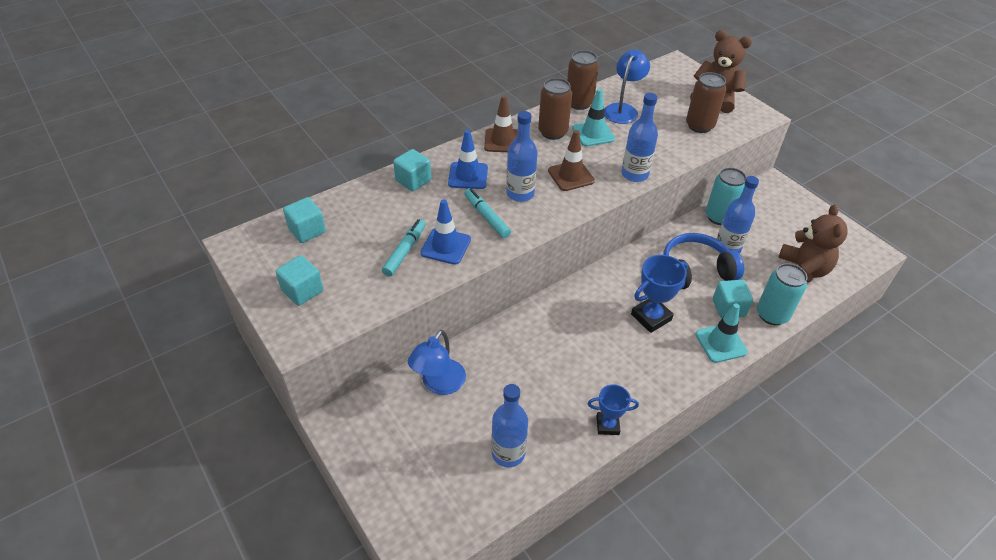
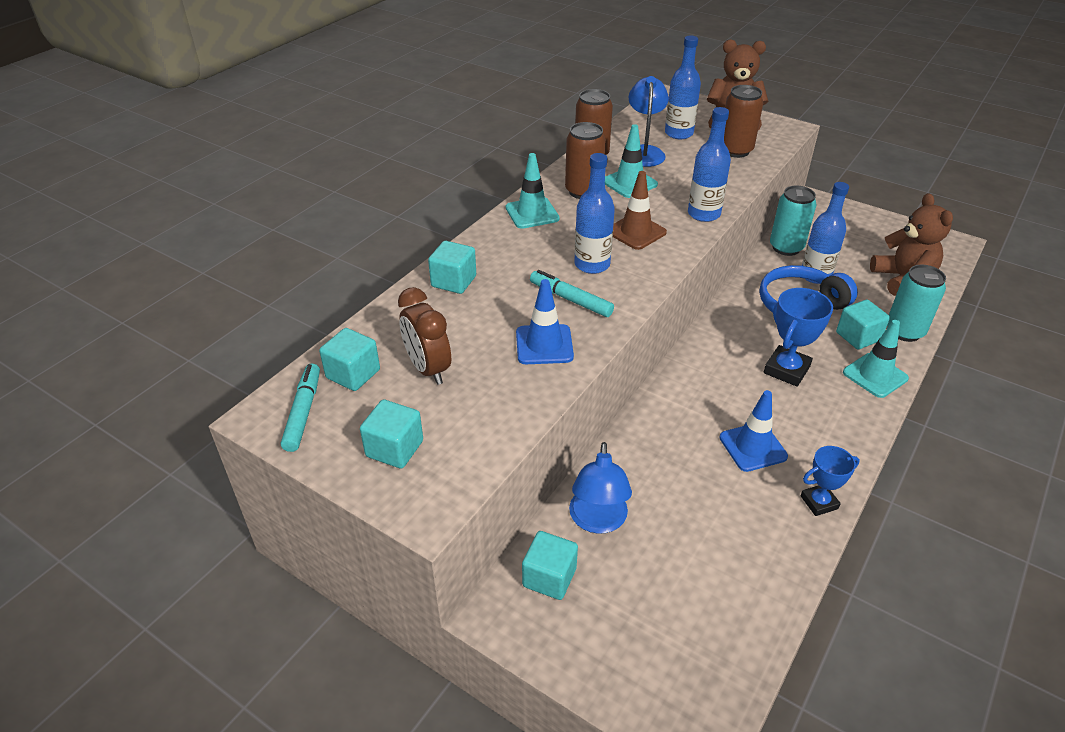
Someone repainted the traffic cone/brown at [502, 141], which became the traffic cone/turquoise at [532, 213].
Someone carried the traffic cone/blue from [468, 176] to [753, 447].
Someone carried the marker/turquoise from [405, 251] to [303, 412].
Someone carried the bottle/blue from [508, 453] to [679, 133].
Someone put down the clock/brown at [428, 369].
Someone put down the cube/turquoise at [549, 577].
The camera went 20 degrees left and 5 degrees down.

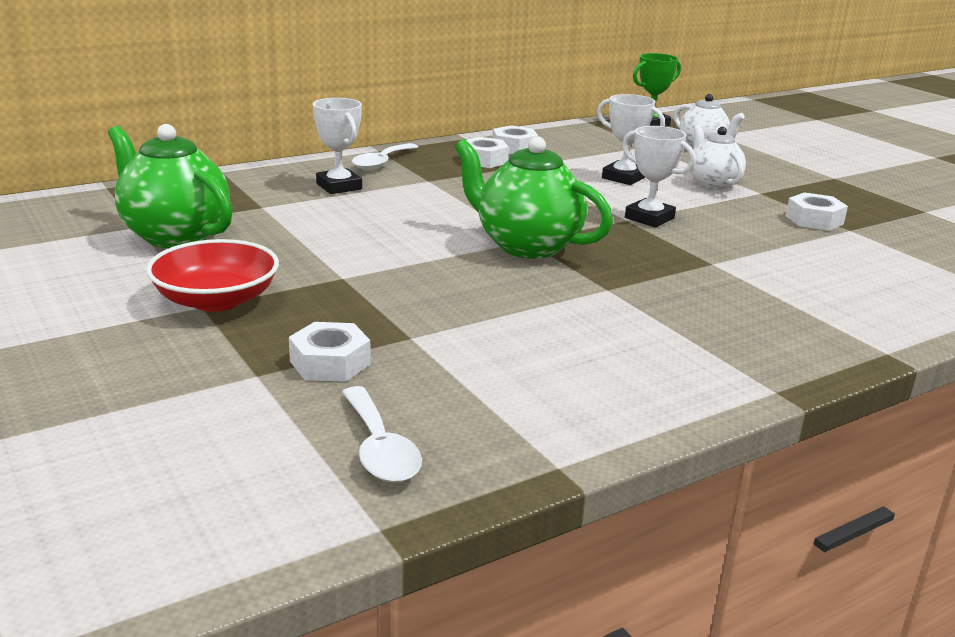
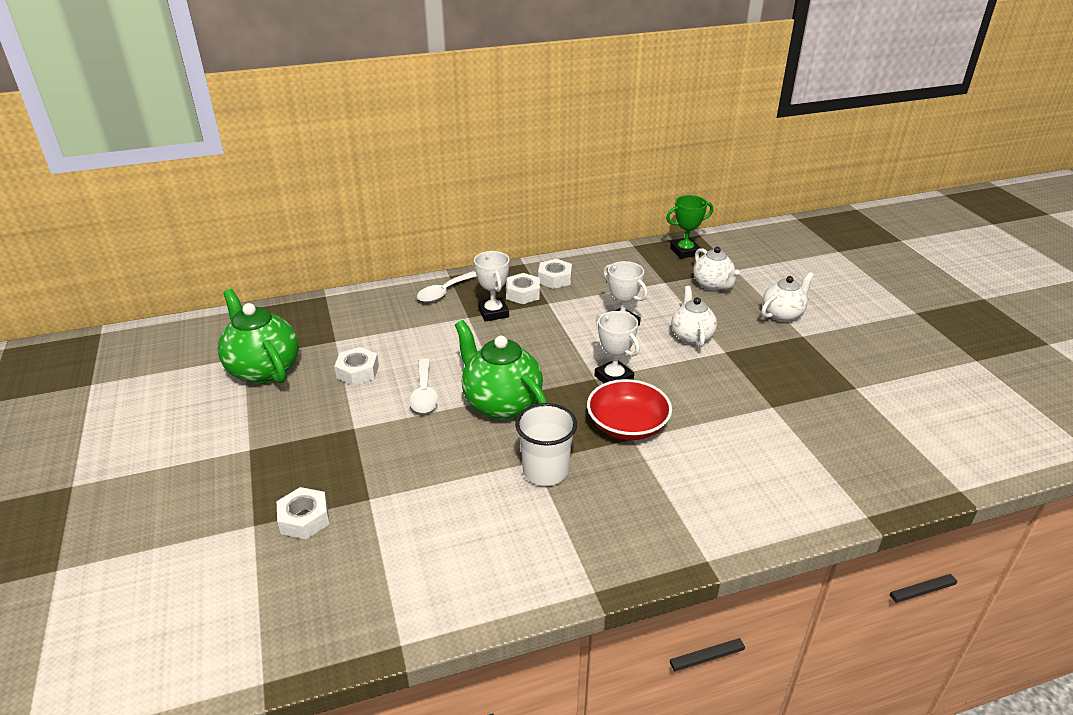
Someone carried the trophy/white from [339, 186] to [493, 313].
Someone carried the nut/white from [814, 220] to [357, 371].
Someone carried the bowl/red from [216, 300] to [627, 425].
Someone carried the spoon/white from [379, 448] to [424, 393].
Someone put down the teapot/white at [782, 315].
Someone put down the cup/white at [545, 471].
The camera went 15 degrees right and 10 degrees up.

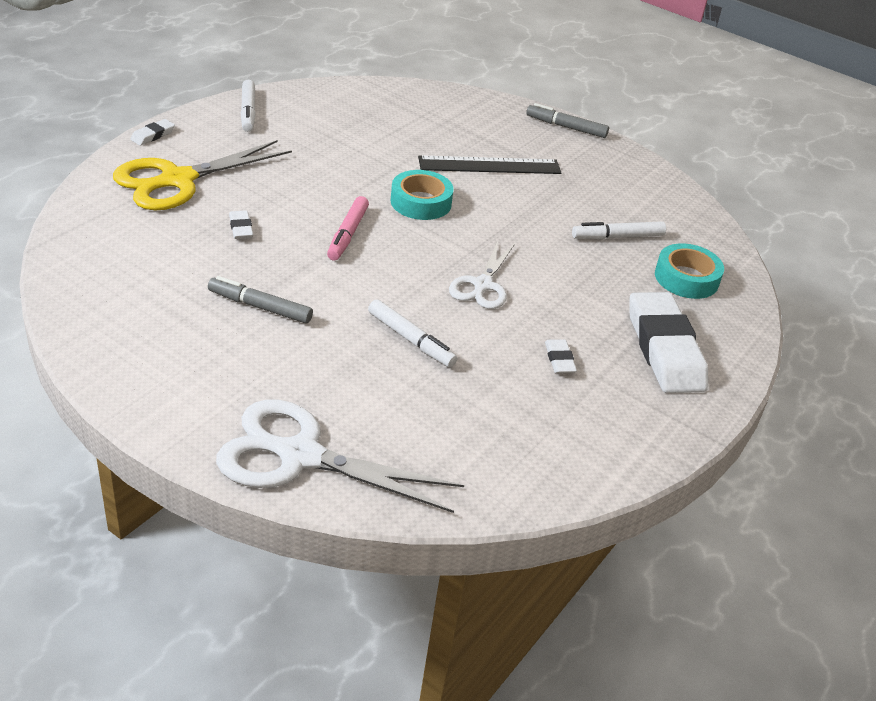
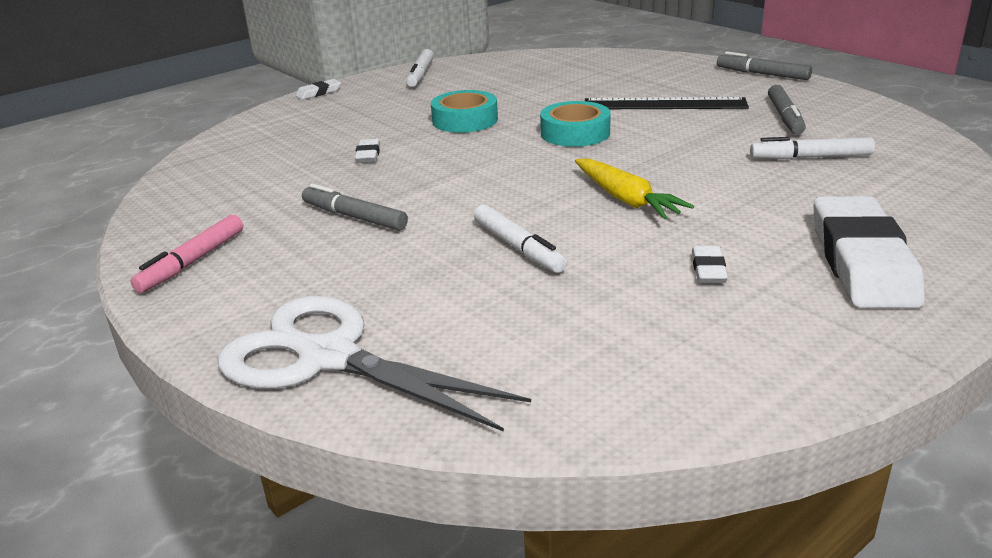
Someone took away the scissors/yellow at [178, 180].
Someone carried the marker/pink from [347, 234] to [192, 262].
Someone swapped the scissors/white at [482, 285] for the carrot/yellow at [626, 199].
Someone carried the tape/turquoise from [686, 278] to [465, 120].
Someone put down the marker/grey at [785, 117].
The camera went 20 degrees right and 10 degrees down.

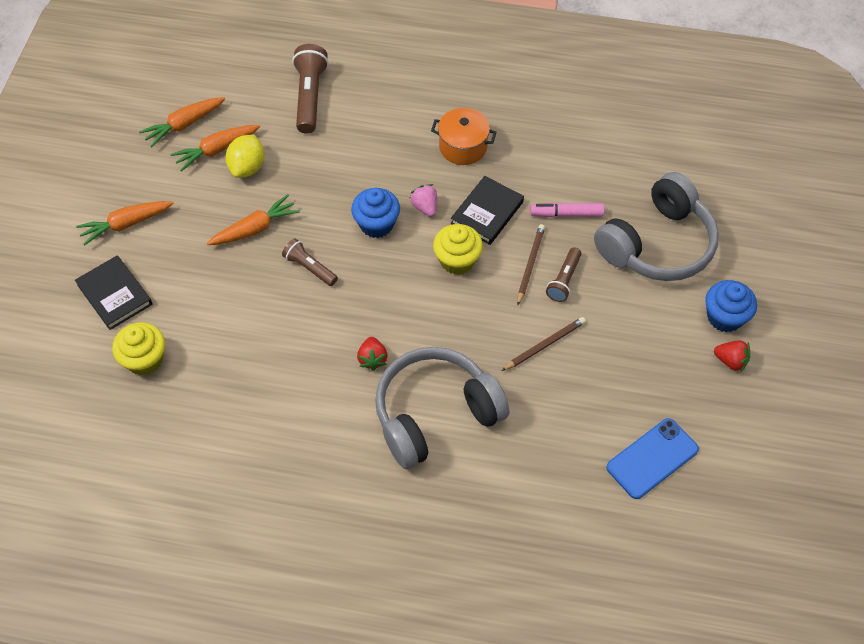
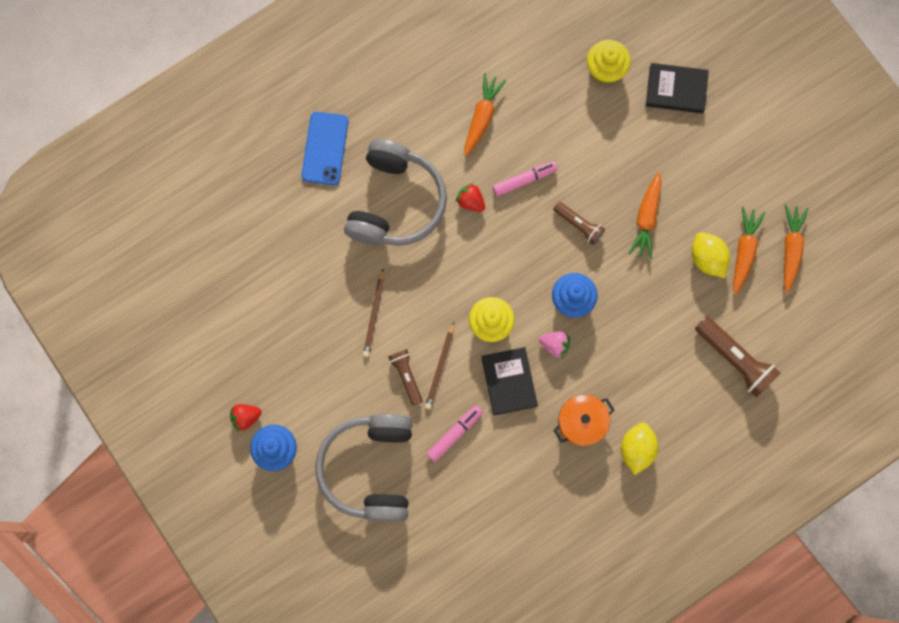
Someone carried the carrot/orange from [126, 224] to [482, 117].
Someone rotated the pencil/brown at [530, 264] by 45 degrees clockwise.
Someone rotated the flashlight/brown at [309, 268] by 45 degrees clockwise.
Someone carried the phone/blue from [652, 458] to [325, 148].
Someone put down the marker/pink at [524, 180].
Someone put down the lemon/yellow at [636, 449].
The camera went 135 degrees right and 20 degrees up.

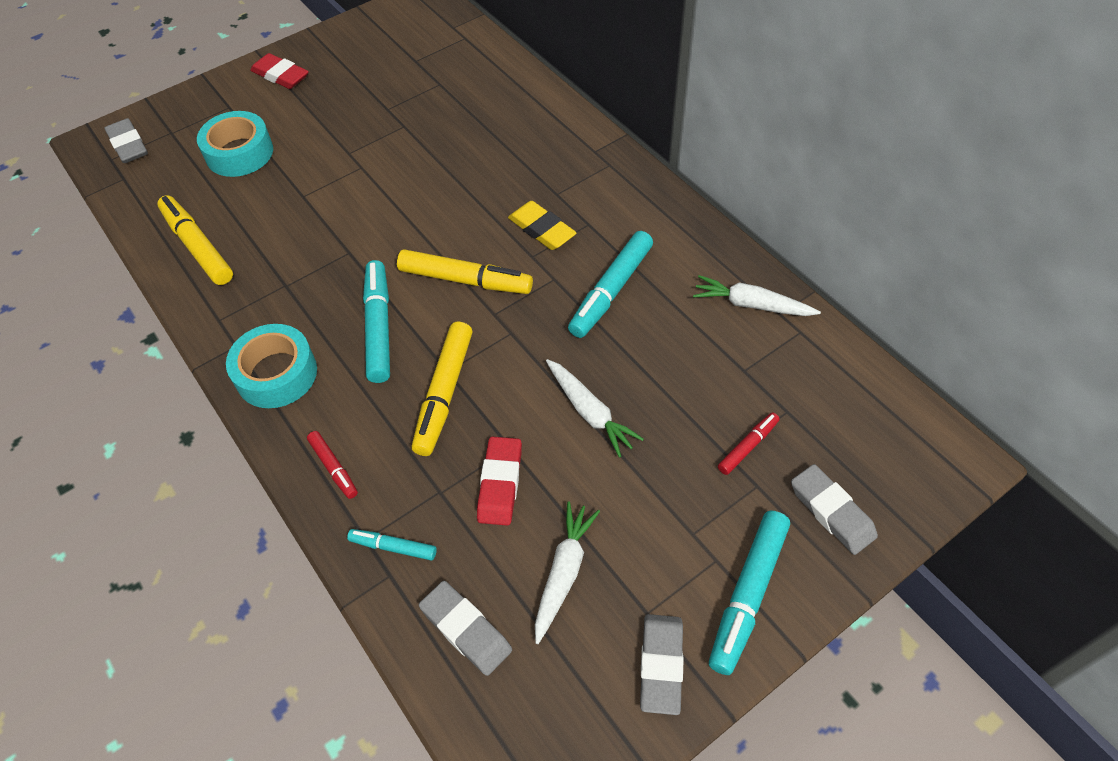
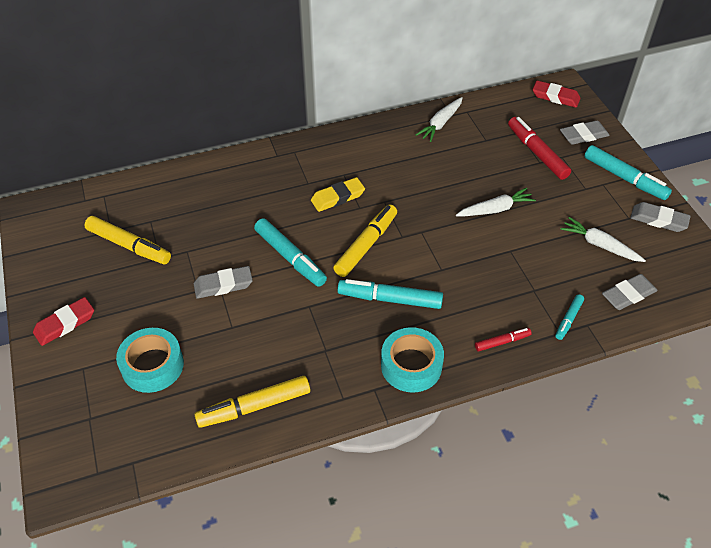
Someone carried the eraser/grey from [128, 145] to [223, 285].
Someone carried the marker/turquoise from [611, 291] to [290, 257].
Someone carried the marker/yellow from [444, 393] to [129, 246].
Someone scaled the marker/red at [748, 446] by 1.84.
Someone carried the eraser/red from [500, 483] to [555, 97].
The camera went 75 degrees left and 5 degrees down.

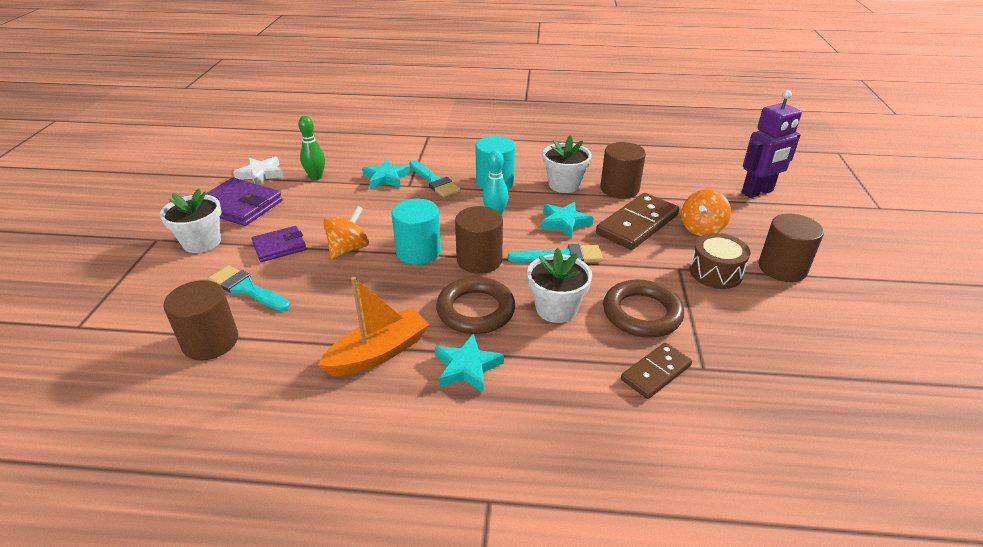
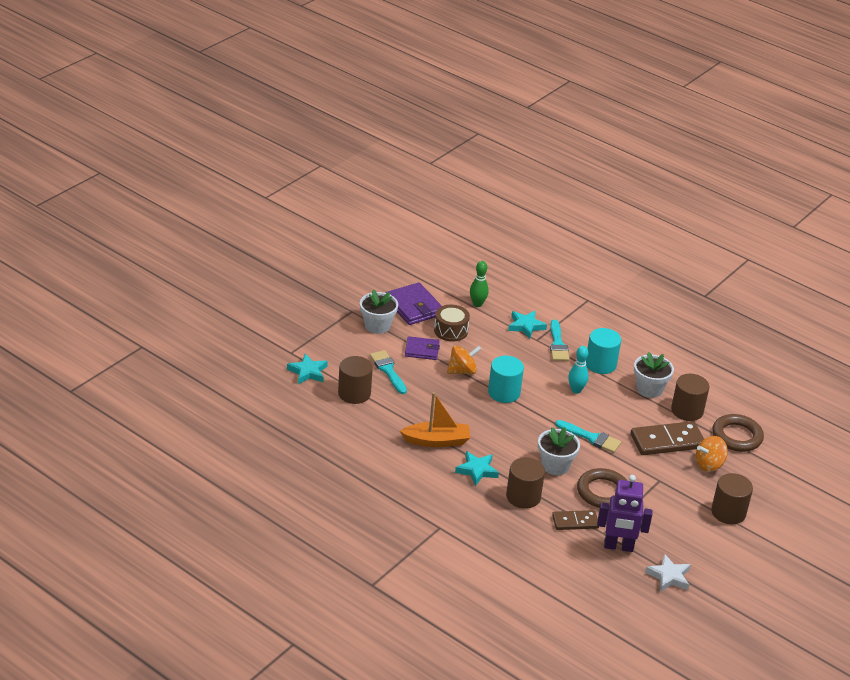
Someone carried the robot/purple from [757, 192] to [618, 547].
Someone carried the star/white from [261, 174] to [669, 576].
Someone carried the star/turquoise from [564, 222] to [308, 372].
Someone carried the cylinder/brown from [479, 260] to [523, 496].
Someone carried the drum/brown from [715, 272] to [451, 330].
Someone carried the ring/brown from [475, 310] to [737, 436].
The camera went 30 degrees right and 0 degrees up.

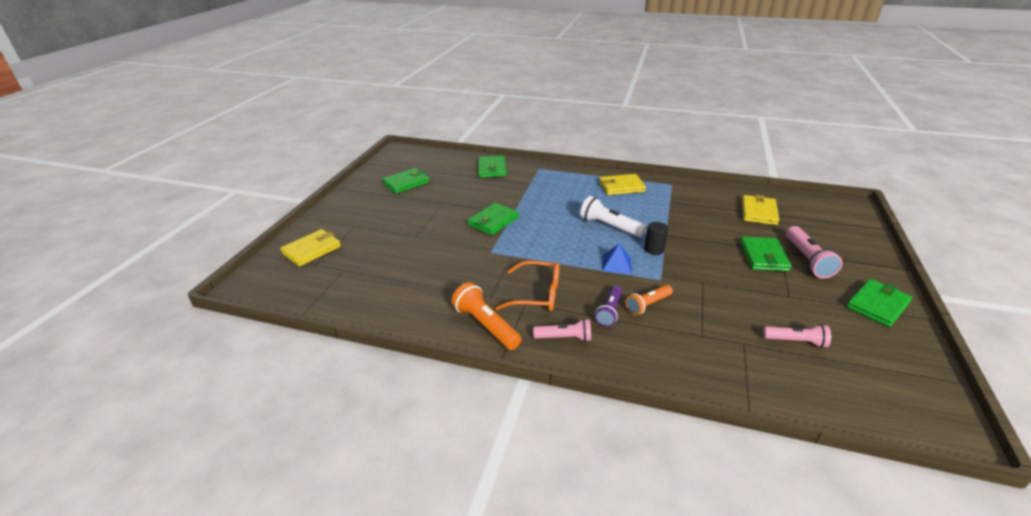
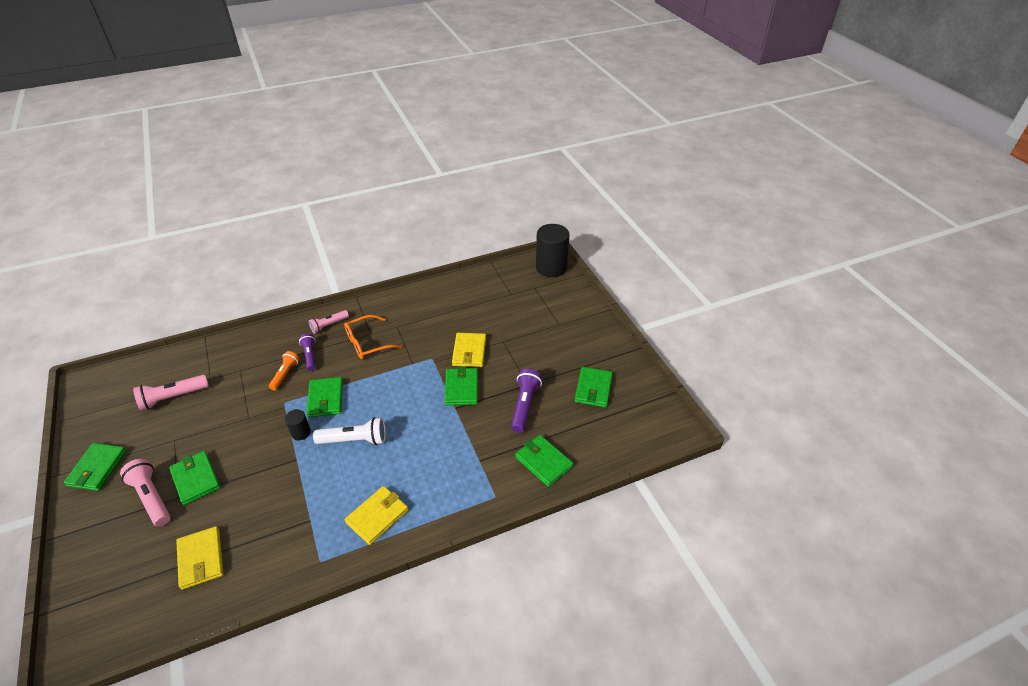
Someone carried the wallet/yellow from [312, 250] to [469, 352].
Someone swapped the pyramid/blue at [616, 264] for the wallet/green at [325, 399].
Someone took away the flashlight/orange at [486, 325].
Someone scaled the flashlight/pink at [796, 341] by 1.51.
Someone put down the cylinder/black at [551, 267].
Someone put down the flashlight/purple at [524, 405].
The camera went 140 degrees right and 10 degrees up.

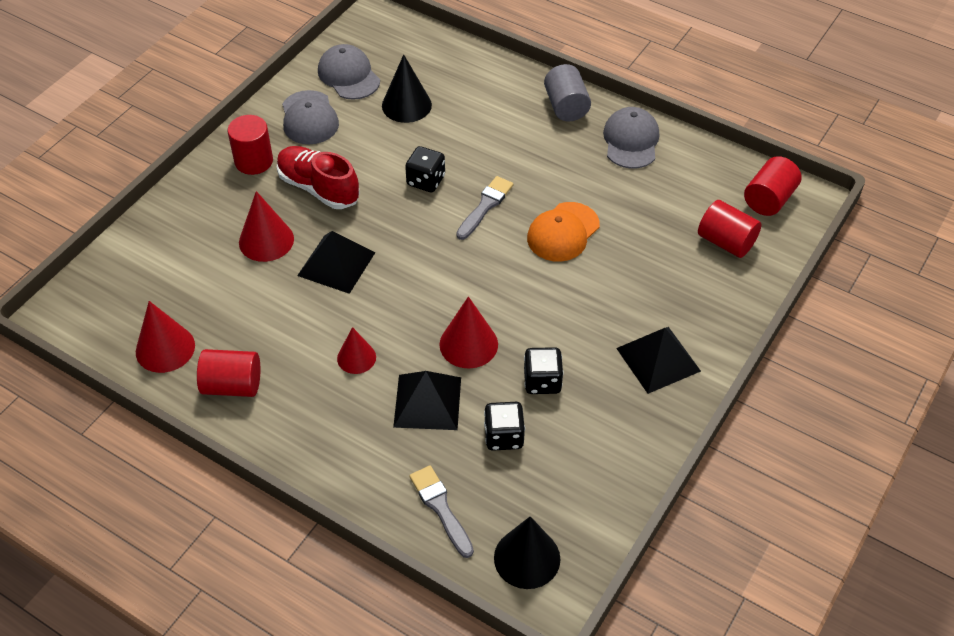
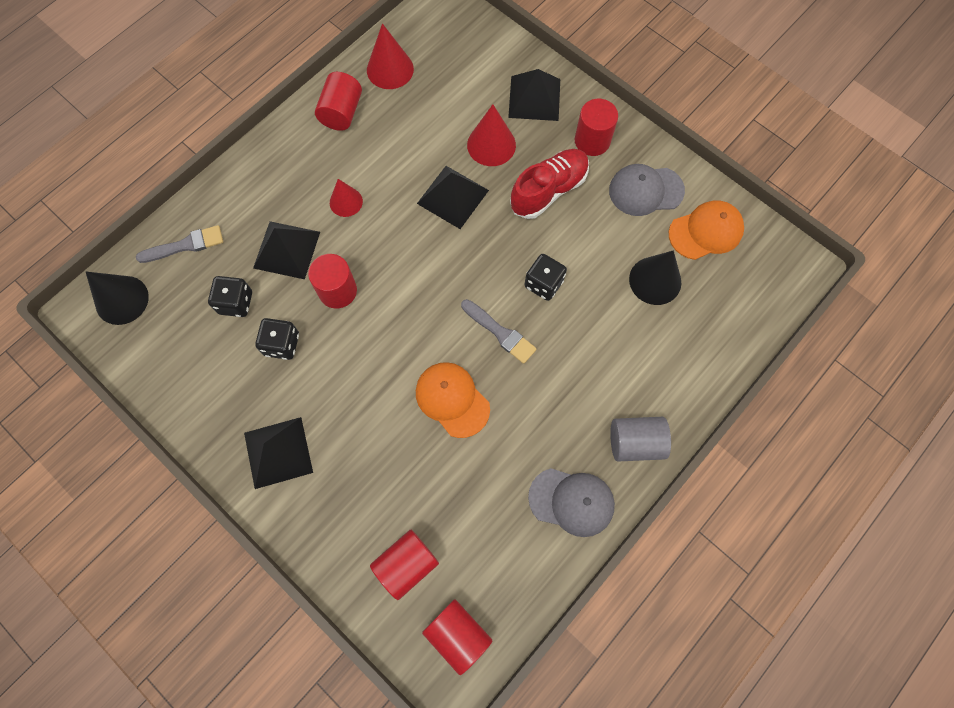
Someone repainted the cap/grey at [349, 75], which became the cap/orange at [706, 231].
Someone swapped the cone/red at [468, 344] for the cylinder/red at [337, 291].
Someone put down the pyramid/black at [534, 98].
The camera went 100 degrees right and 20 degrees up.

